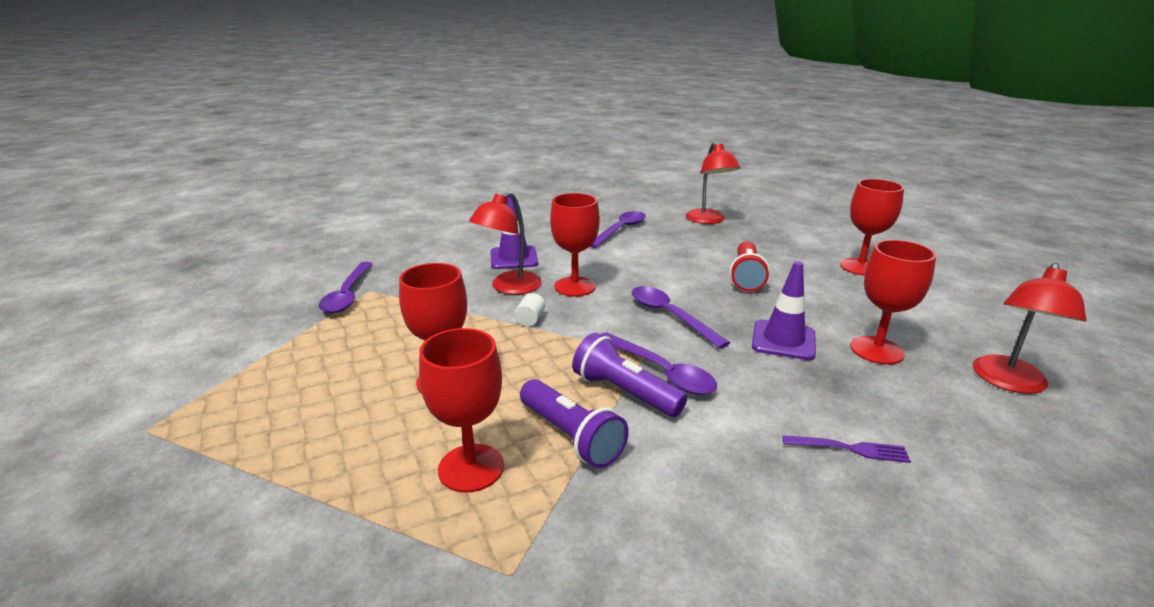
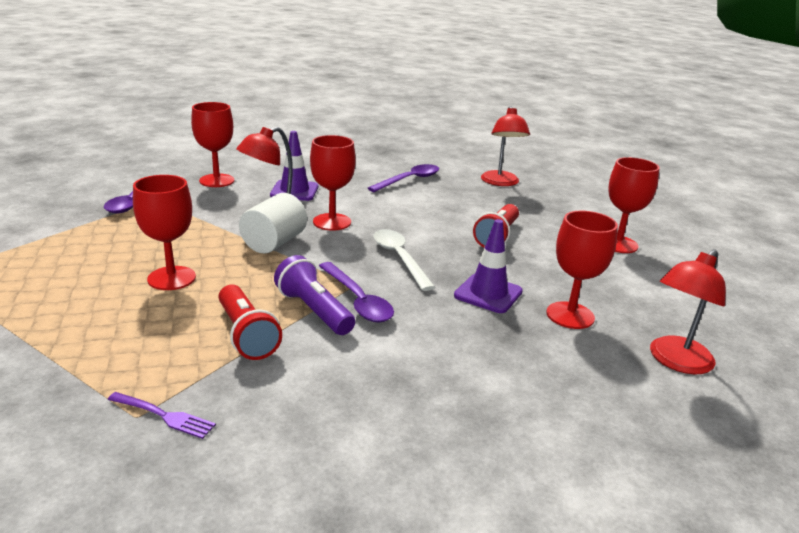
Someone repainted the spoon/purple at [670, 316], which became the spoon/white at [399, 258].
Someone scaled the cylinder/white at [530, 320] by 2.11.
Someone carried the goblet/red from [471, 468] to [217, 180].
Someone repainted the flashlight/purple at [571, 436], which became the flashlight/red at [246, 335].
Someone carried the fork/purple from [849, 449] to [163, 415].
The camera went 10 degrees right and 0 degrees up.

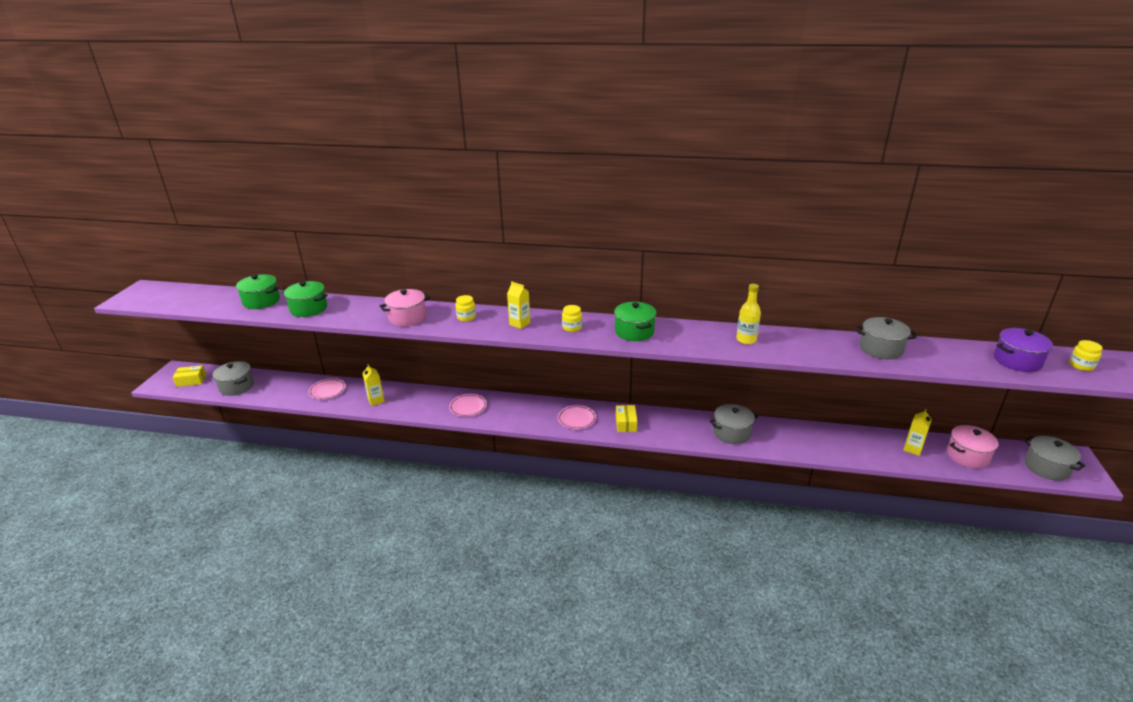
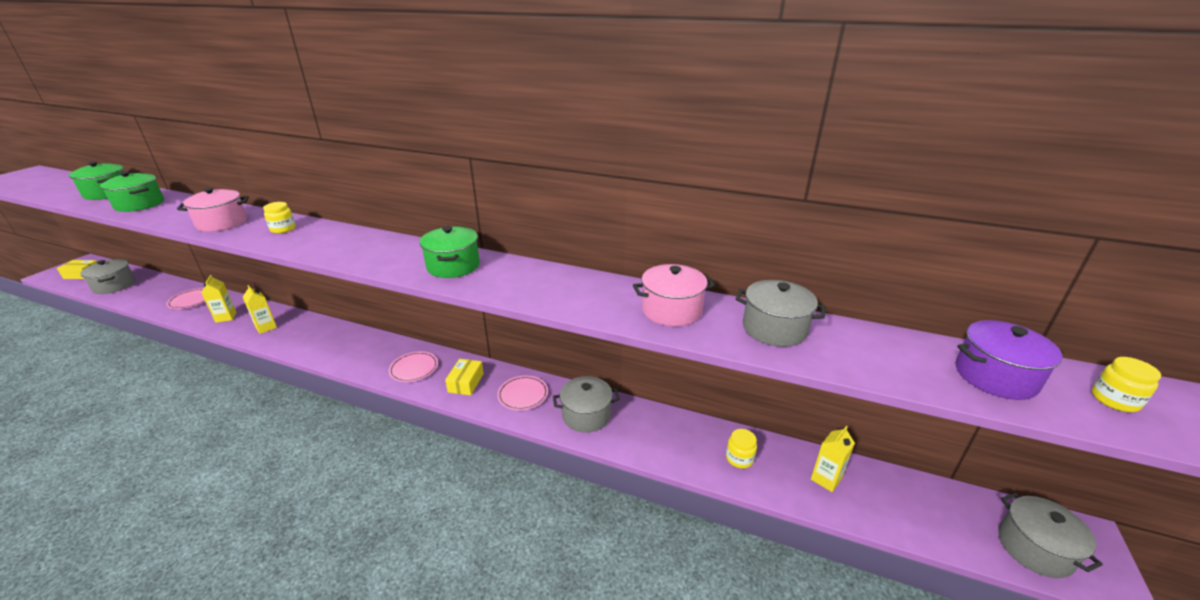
Someone carried the carton/yellow from [519, 324] to [266, 327].
Someone took away the bottle/yellow at [746, 340].
Someone carried the jar/yellow from [572, 327] to [739, 458].
Someone carried the plate/pink from [468, 407] to [523, 395].
Someone carried the pot/pink from [967, 456] to [671, 310].
The camera went 10 degrees right and 0 degrees up.

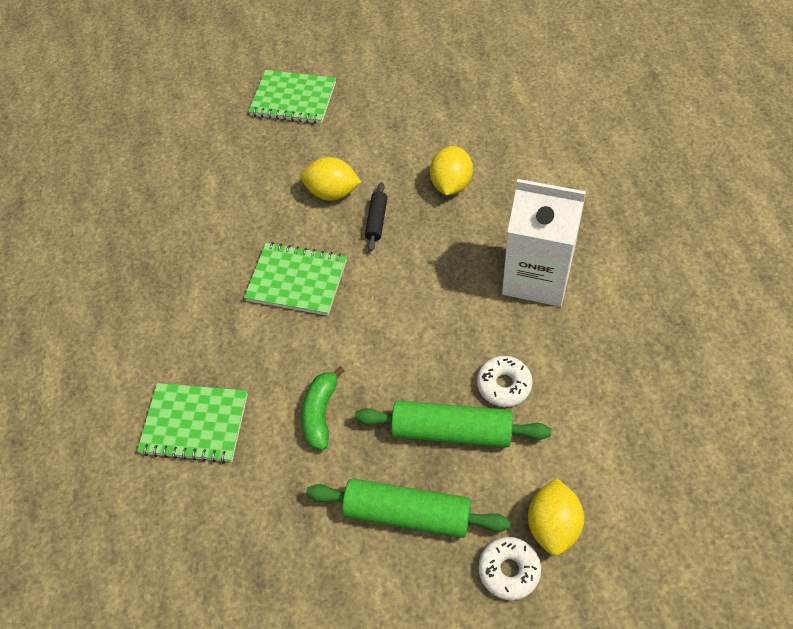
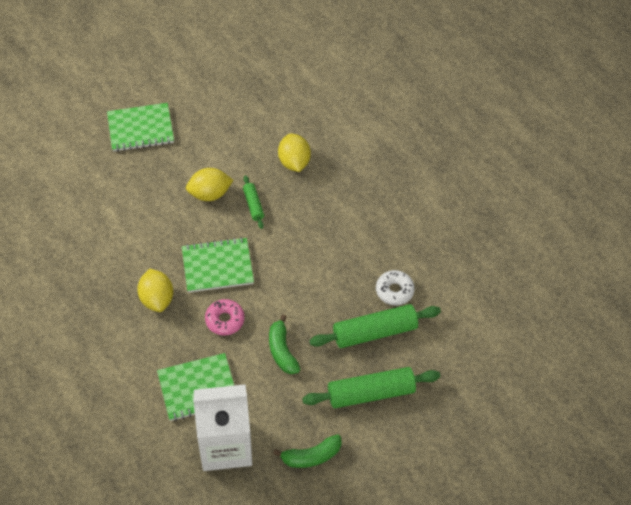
Someone carried the carton/white from [537, 277] to [225, 445].
Someone repainted the rolling pin/black at [376, 220], which became the rolling pin/green at [253, 205].
Someone carried the lemon/yellow from [553, 525] to [157, 299].
Someone took away the donut/white at [509, 570].
Someone put down the donut/pink at [225, 320].
Someone put down the banana/green at [311, 456].
The camera went 30 degrees left and 0 degrees up.

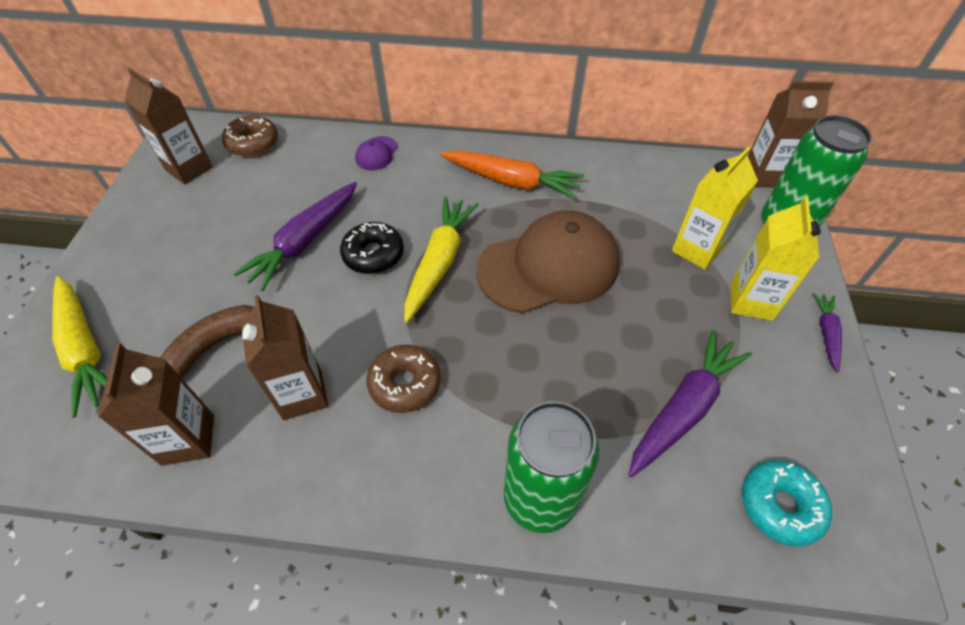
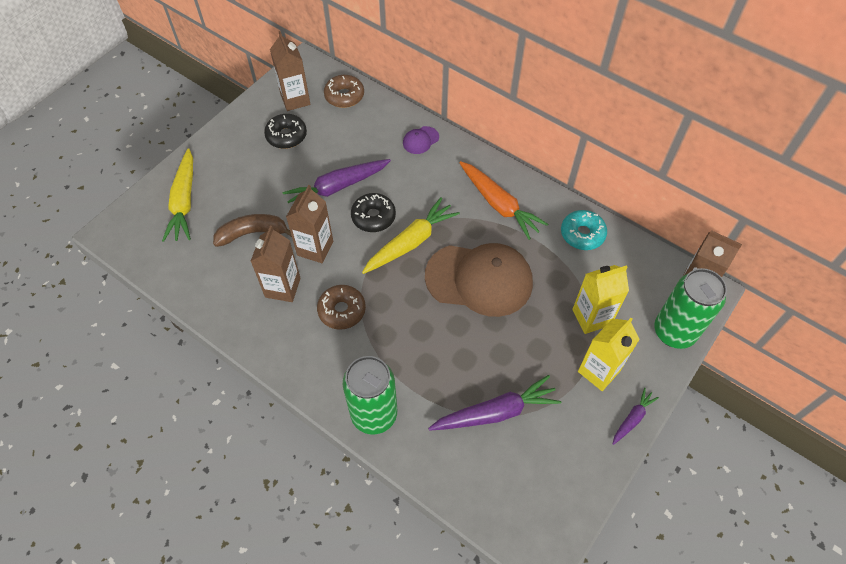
Someone carried the carton/brown from [188, 439] to [315, 248].
Someone carried the donut/turquoise from [780, 506] to [582, 234].
Someone put down the donut/black at [286, 136].
The camera went 30 degrees right and 5 degrees up.

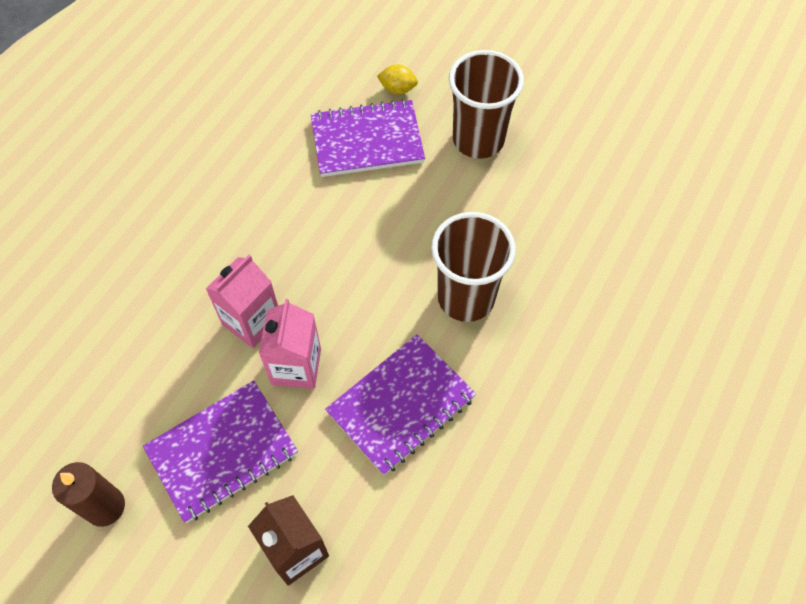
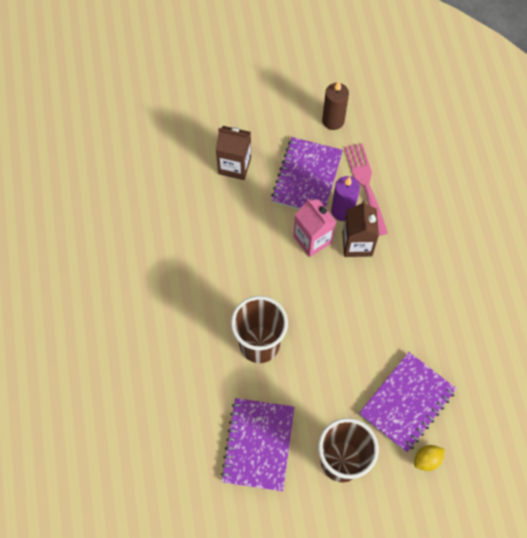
Someone repainted the carton/pink at [252, 321], which became the carton/brown at [357, 244].
Someone carried the notebook/purple from [401, 405] to [258, 445].
Someone put down the fork/pink at [365, 184].
Someone put down the candle/purple at [342, 211].
The camera went 140 degrees right and 5 degrees up.

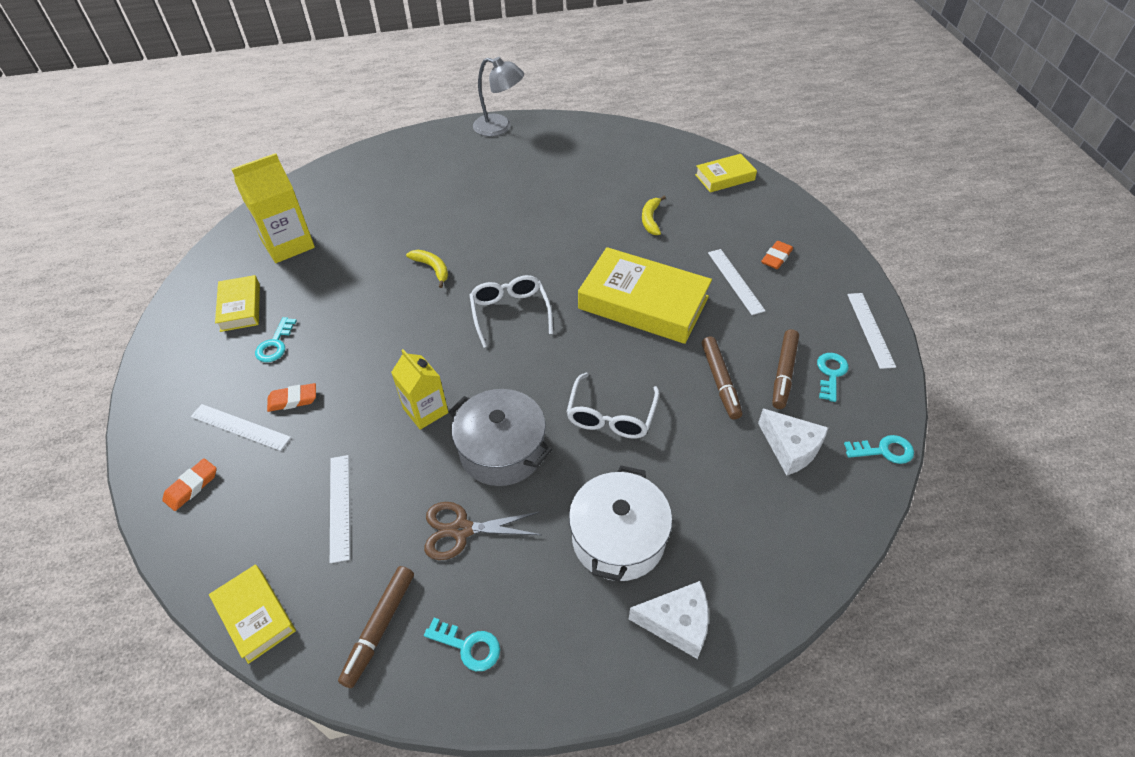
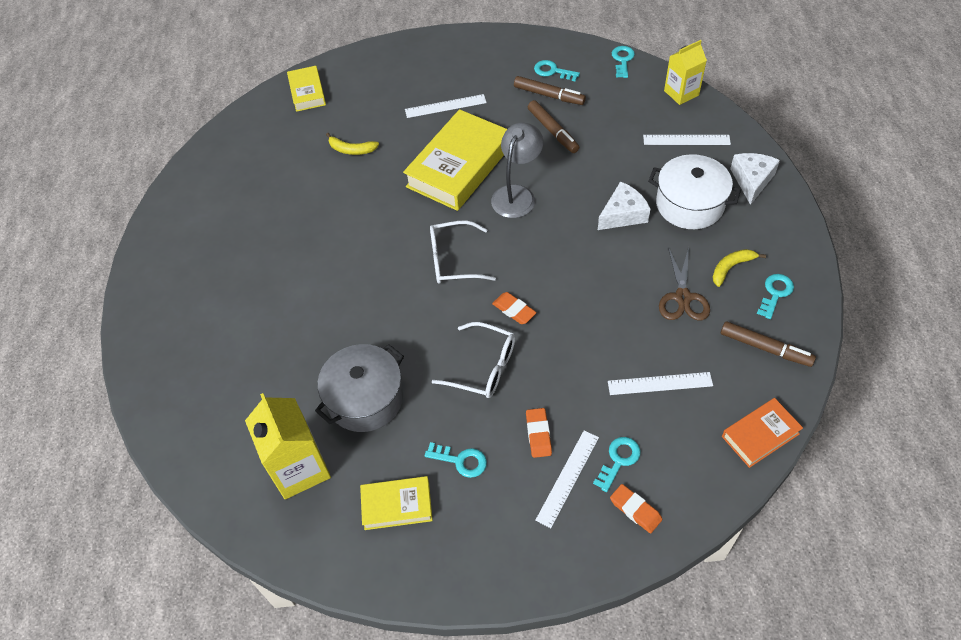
Someone carried the lamp/grey from [500, 127] to [517, 194].
Someone carried the eraser/orange from [776, 257] to [514, 310].
Someone carried the banana/yellow from [432, 268] to [731, 267].
Someone carried the ruler/white from [870, 329] to [686, 140].
Someone rotated the marker/brown at [720, 381] by 60 degrees clockwise.
Someone carried the carton/yellow from [425, 410] to [681, 93].
Someone carried the glasses/white from [611, 416] to [483, 367].
Someone carried the pot/grey from [502, 450] to [365, 398].
Someone carried the cheese/white from [790, 448] to [623, 214].
Someone repainted the book/yellow at [255, 615], which became the book/orange at [760, 435].
Someone put down the key/turquoise at [619, 460].
The camera went 80 degrees left and 5 degrees up.

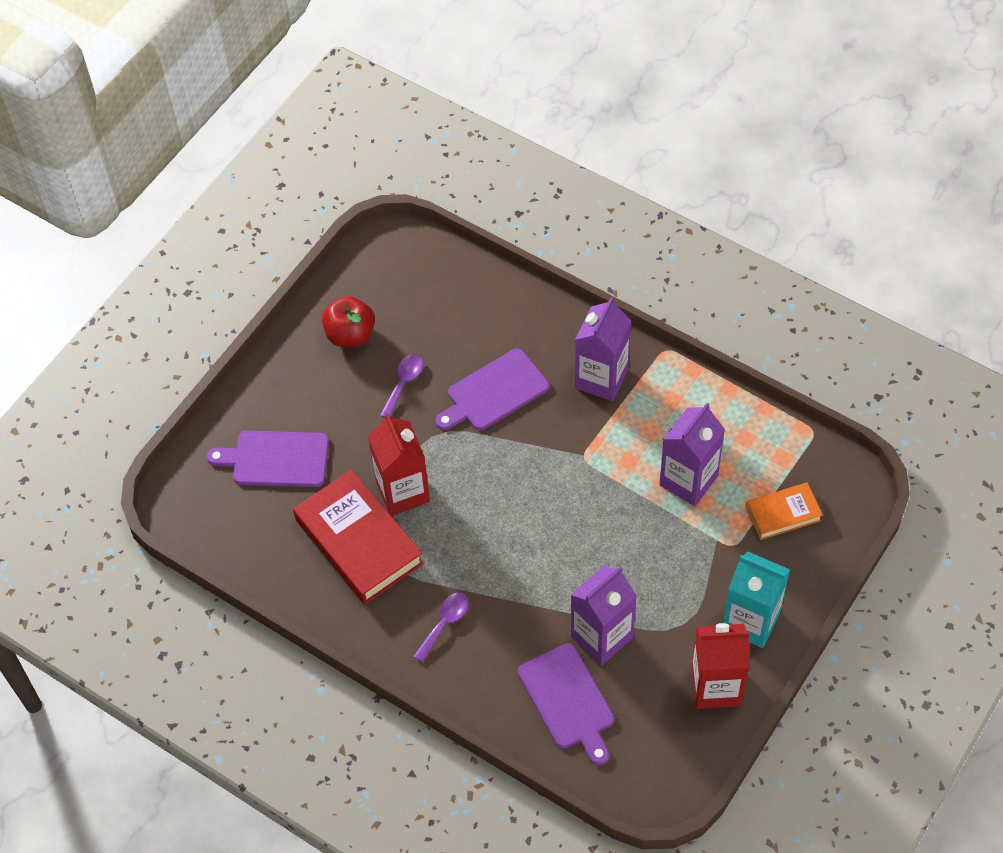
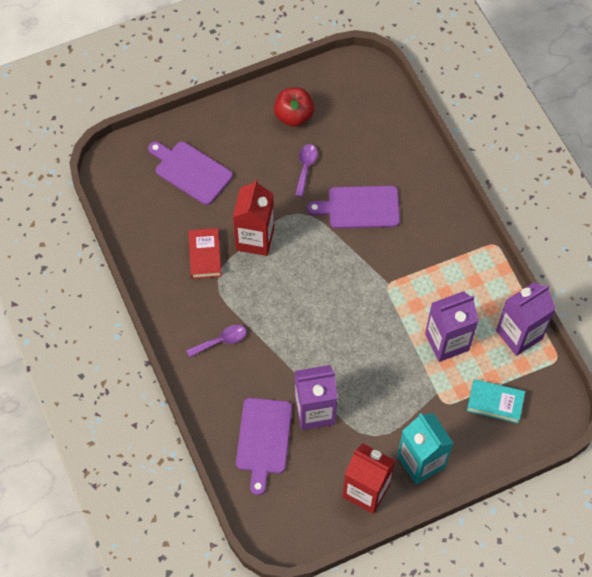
Someone carried the carton/purple from [601, 378] to [519, 334].
Someone rotated the spoon/purple at [403, 383] by 45 degrees counterclockwise.
Someone scaled the book/red at [359, 541] by 0.55.
Someone repainted the book/orange at [783, 514], which became the book/turquoise at [495, 403].
The camera went 30 degrees right and 5 degrees up.

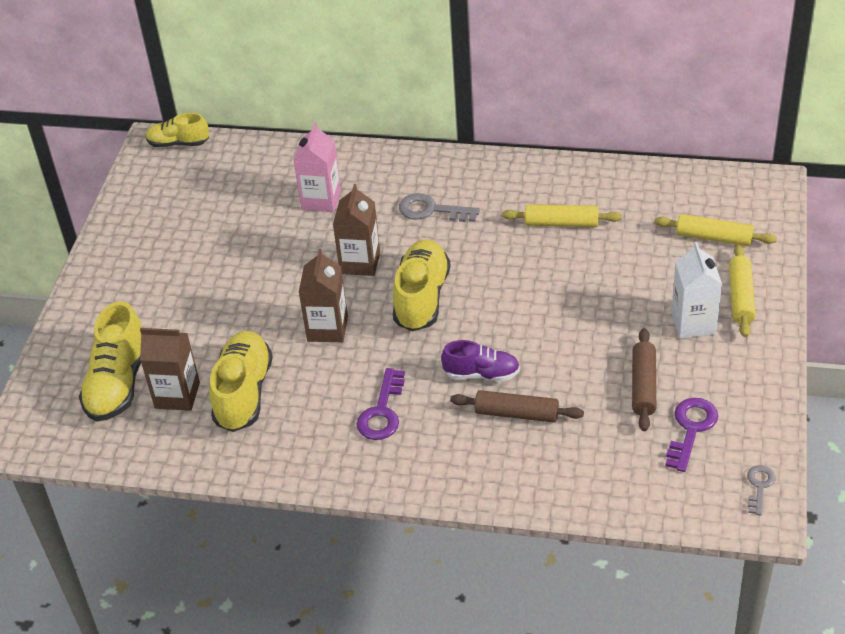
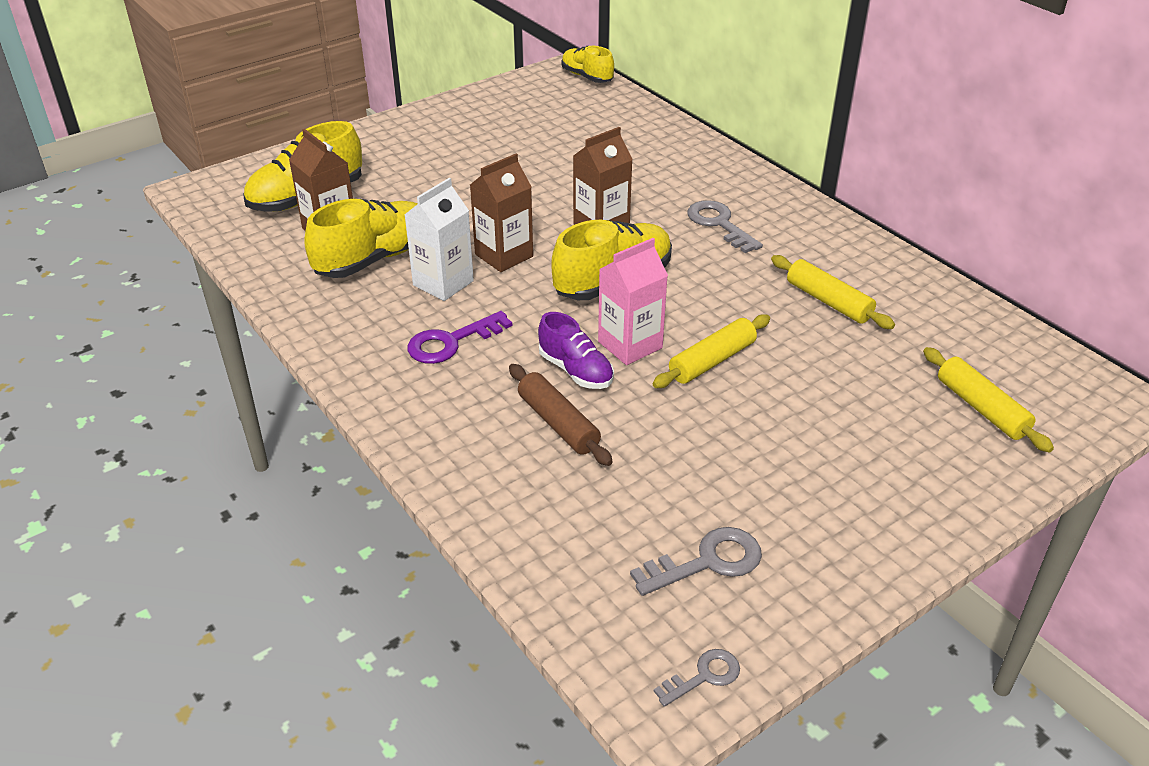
Someone carried the carton/pink from [321, 200] to [630, 345].
Someone carried the carton/white from [693, 323] to [443, 283].
Someone carried the rolling pin/yellow from [740, 297] to [712, 361].
Someone took away the rolling pin/brown at [643, 386].
Someone repainted the key/purple at [691, 429], which became the key/grey at [707, 562].
The camera went 40 degrees right and 5 degrees down.

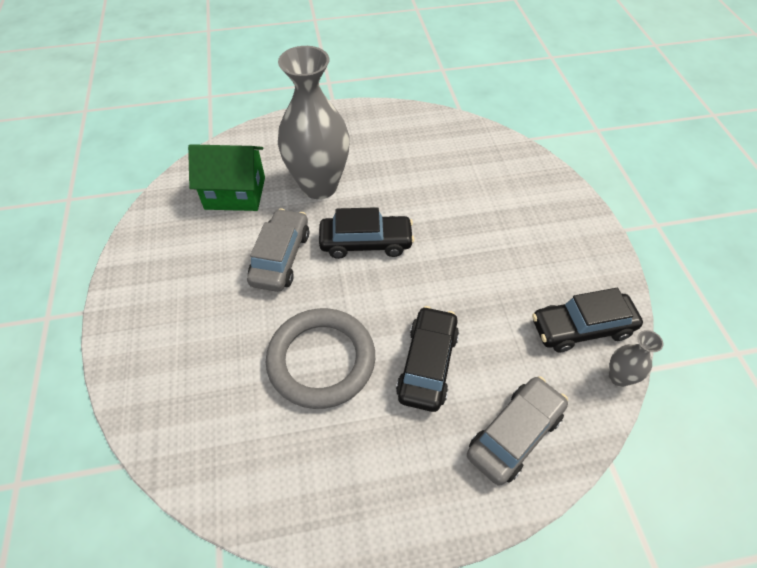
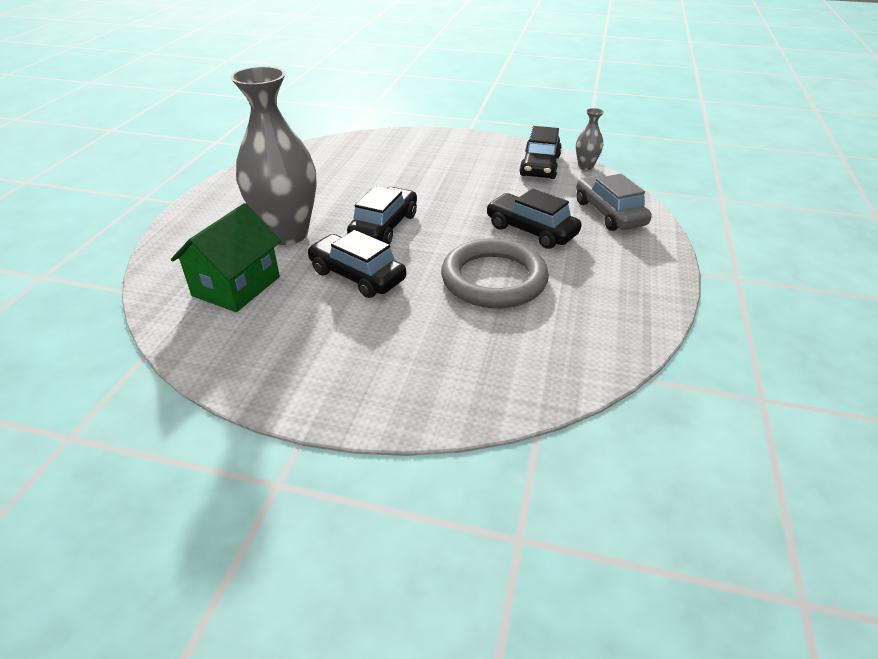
Someone repainted the car/grey at [281, 257], which became the car/black at [357, 276].
The camera went 65 degrees left and 15 degrees down.

